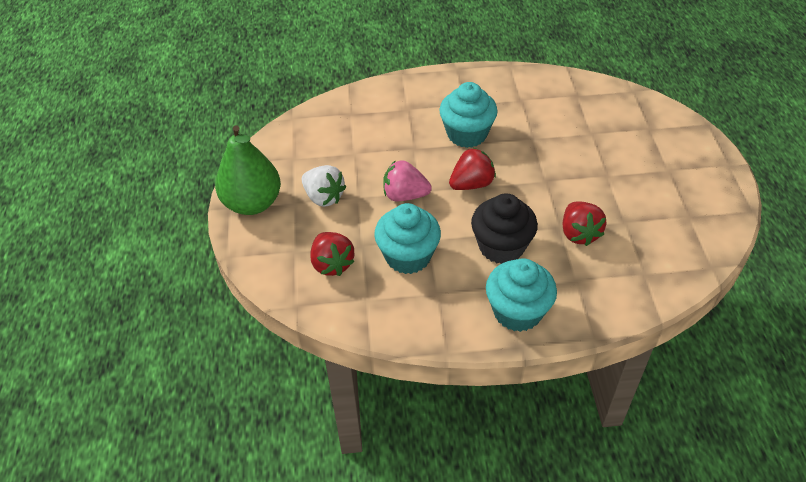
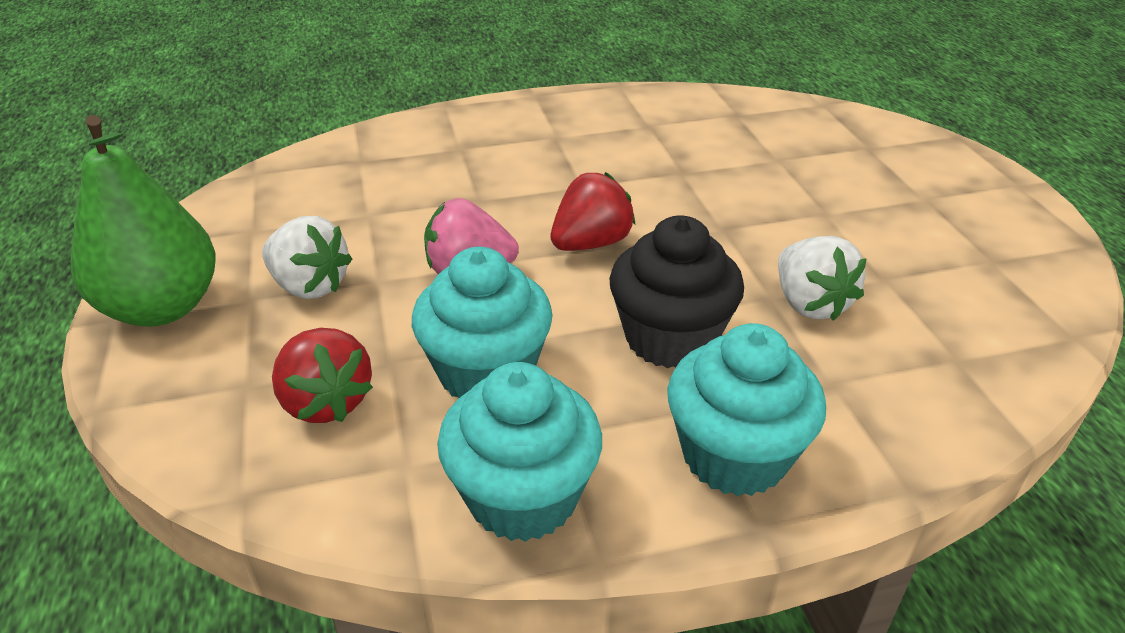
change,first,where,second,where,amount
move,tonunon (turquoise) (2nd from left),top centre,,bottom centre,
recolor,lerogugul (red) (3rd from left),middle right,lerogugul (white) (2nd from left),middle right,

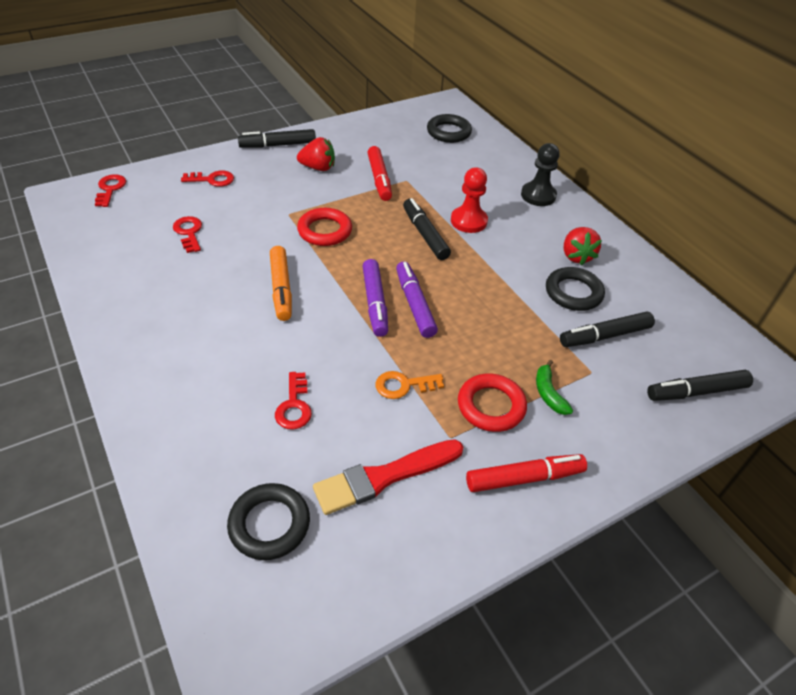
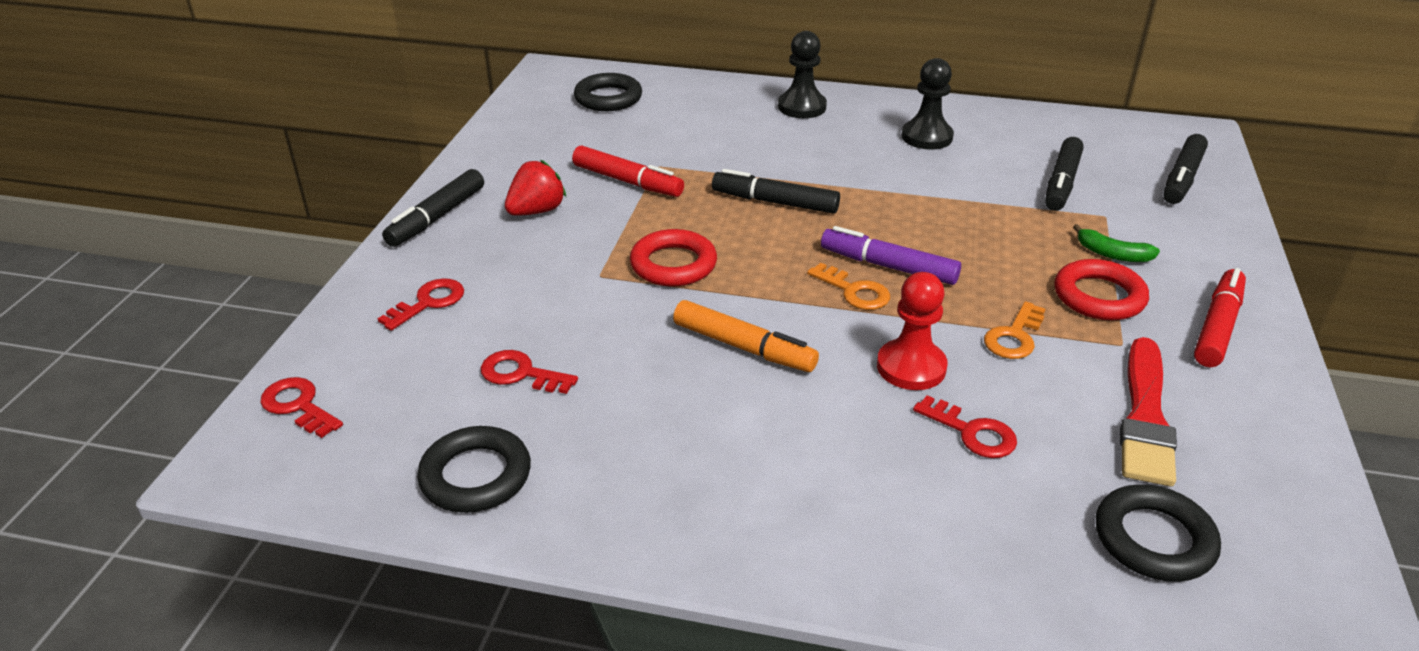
change,first,where,second,where,amount
replace,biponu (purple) (1st from left),centre,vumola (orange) (1st from left),centre,
move,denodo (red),top centre,,centre,
move,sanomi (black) (3rd from left in the first image),middle right,sanomi (black) (1st from left),bottom centre,
replace,lerogugul (red) (2nd from left),middle right,denodo (black) (2nd from left),top centre,

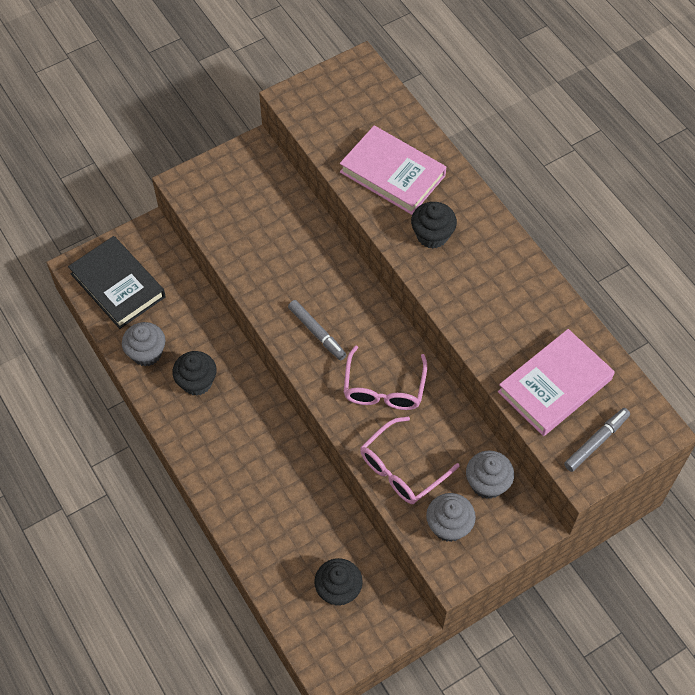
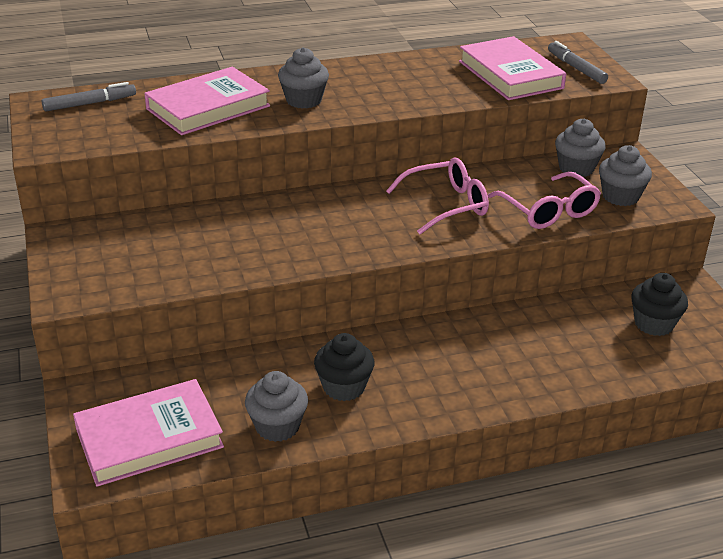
change,first,where,second,where,amount
recolor,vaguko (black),middle left,vaguko (pink) (1st from left),bottom left,
move,biponu (grey) (1st from left),centre,,top left,
rotate,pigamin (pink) (1st from left),centre,,centre,45 degrees counterclockwise
recolor,tonunon (black) (3rd from left),top centre,tonunon (grey) (2nd from left),top centre,

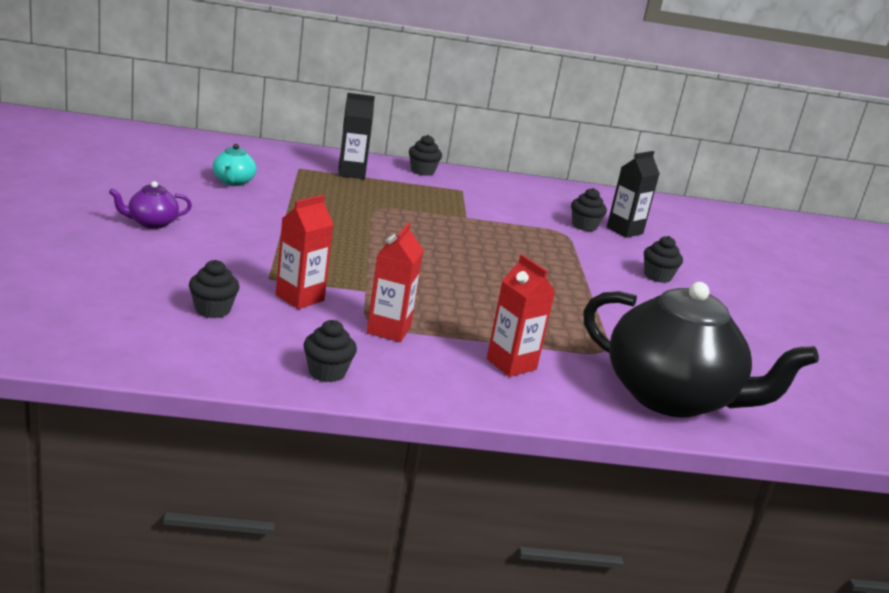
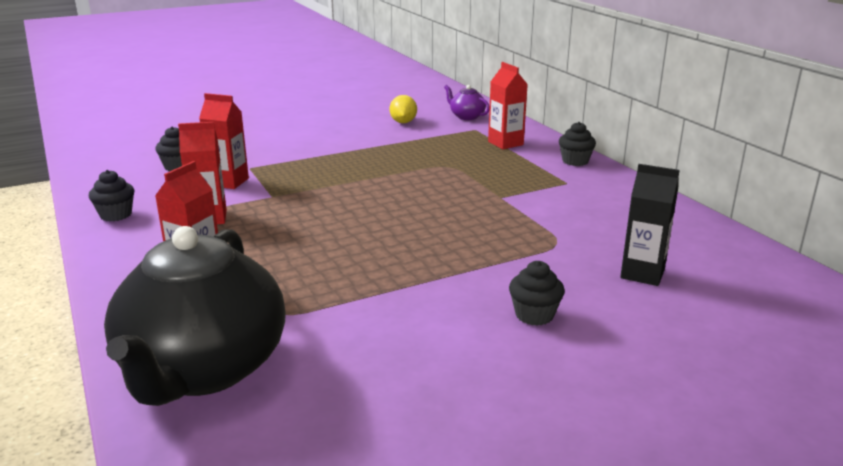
change,first,where,second,where,amount
move,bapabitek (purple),middle left,,top centre,
replace,bapabitek (turquoise),top left,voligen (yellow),top centre,
recolor,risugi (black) (1st from left),top centre,risugi (red) (4th from left),top centre,
delete,tonunon (black) (4th from left),centre,,,

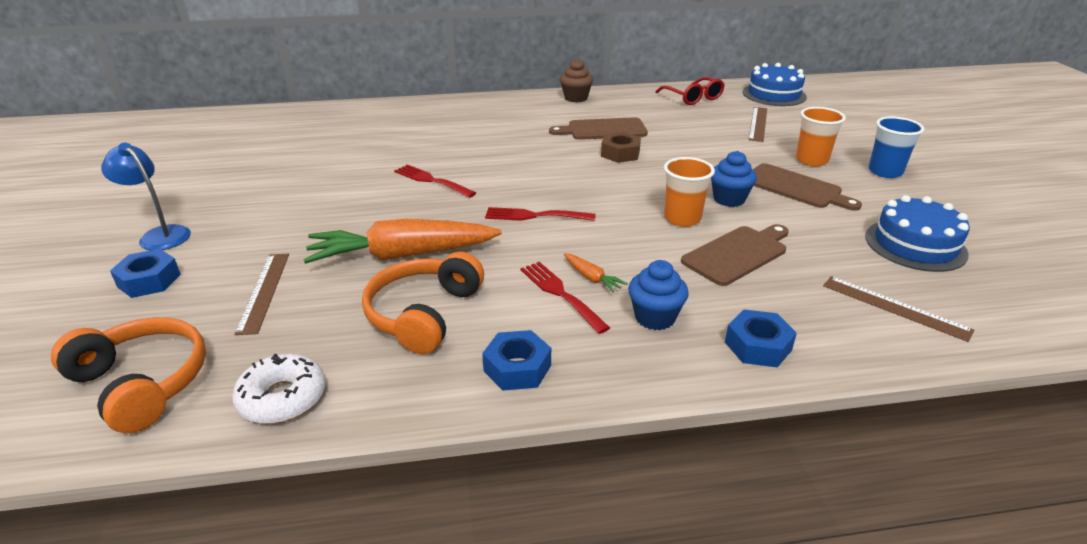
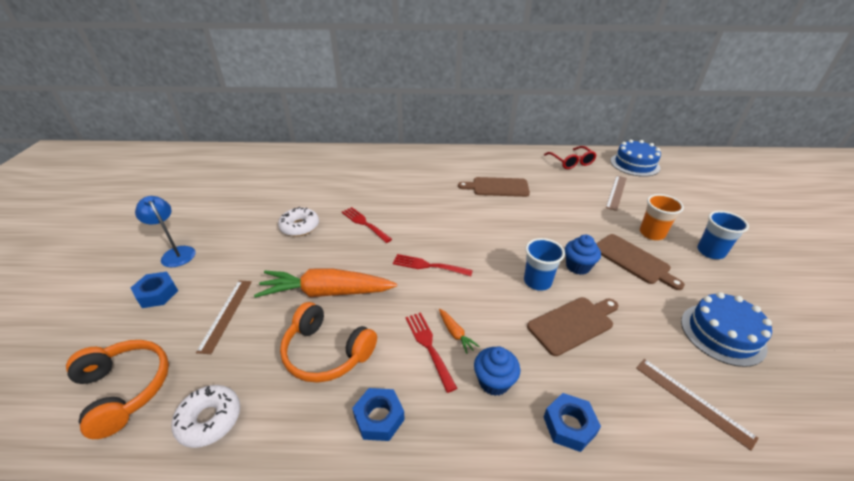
change,first,where,second,where,amount
rotate,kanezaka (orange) (2nd from left),centre,,bottom centre,90 degrees counterclockwise
delete,tonunon (brown),top centre,,,
delete,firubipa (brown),top centre,,,
recolor,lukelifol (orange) (1st from left),centre,lukelifol (blue) (1st from left),centre,
insert,,,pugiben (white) (2nd from left),centre,

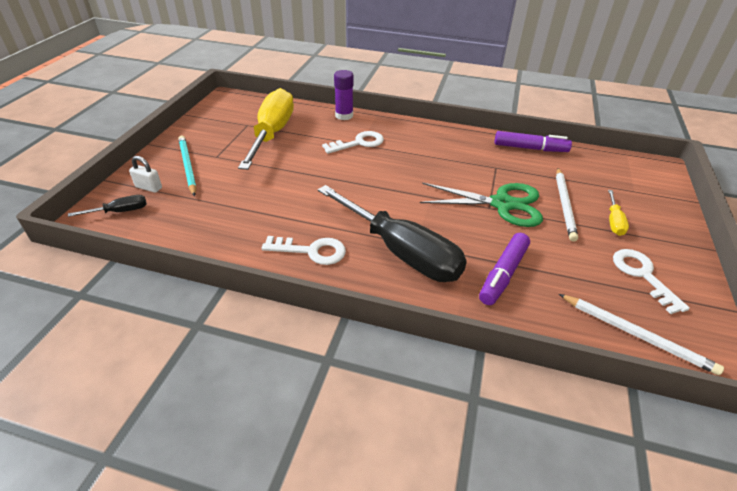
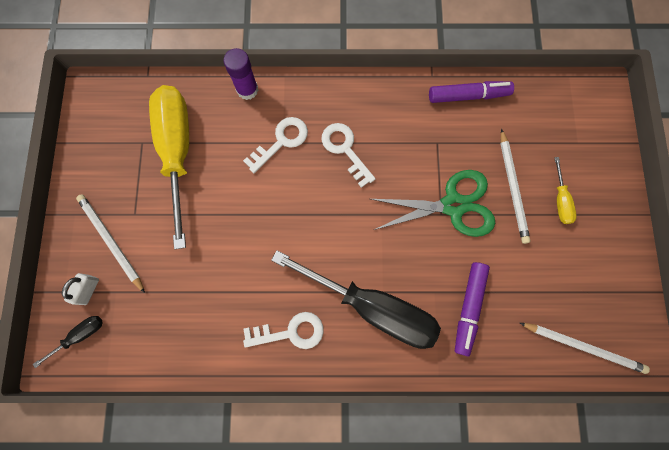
change,first,where,second,where,amount
rotate,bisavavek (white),middle left,,middle left,75 degrees counterclockwise
recolor,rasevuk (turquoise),middle left,rasevuk (white) (1st from left),middle left,
move,vumola (white) (3rd from left),middle right,,centre,

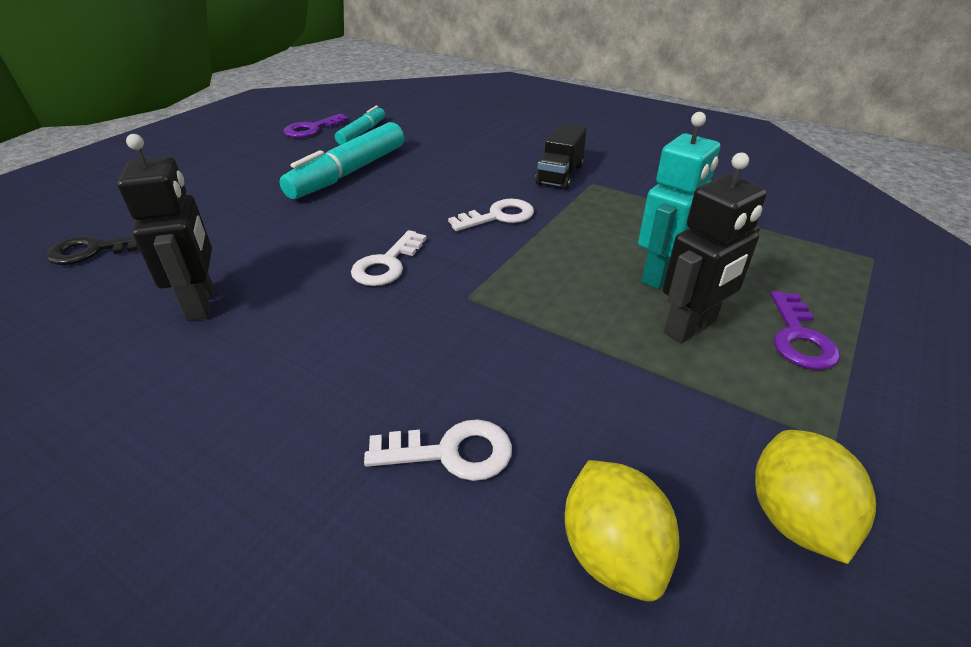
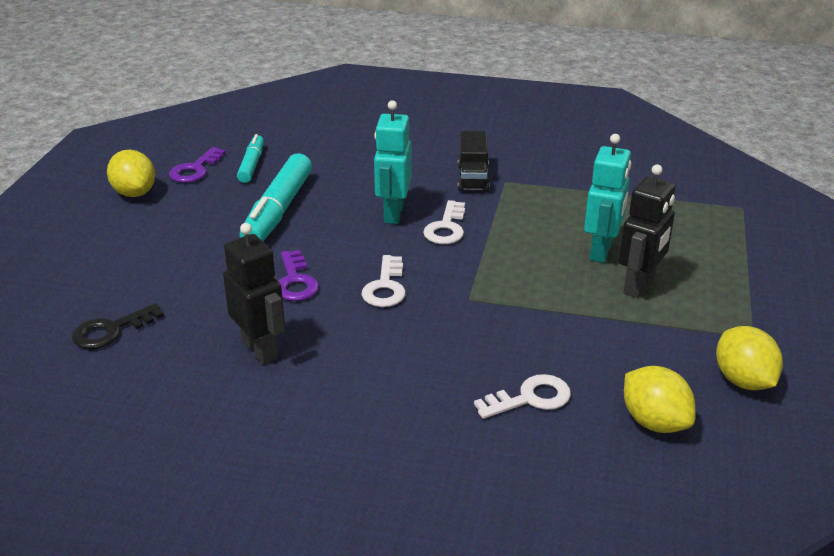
change,first,where,second,where,amount
rotate,vumola (white) (3rd from left in the first image),top centre,vumola (white) (2nd from left),centre,150 degrees clockwise
move,vumola (purple) (2nd from left),middle right,,centre,
insert,,,voligen (yellow) (1st from left),top left,
insert,,,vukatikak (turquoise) (1st from left),top centre,

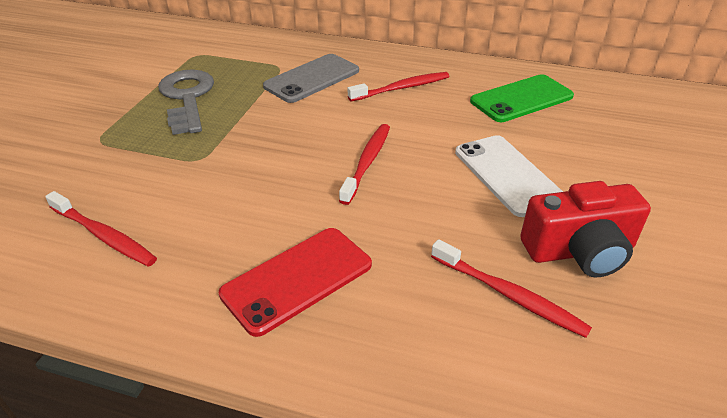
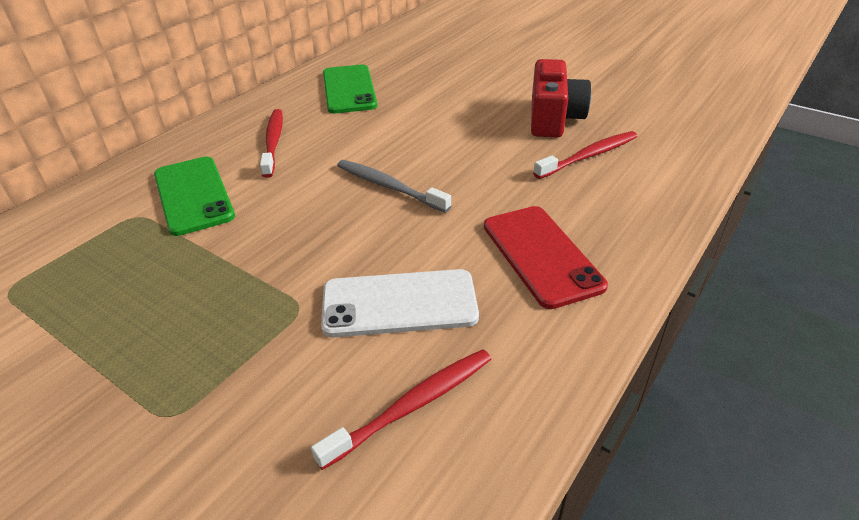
change,first,where,second,where,amount
delete,vumola (grey),top left,,,
recolor,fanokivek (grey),top centre,fanokivek (green) (1st from left),middle left,
recolor,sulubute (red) (2nd from left),centre,sulubute (grey),centre,
move,fanokivek (white),middle right,,centre,

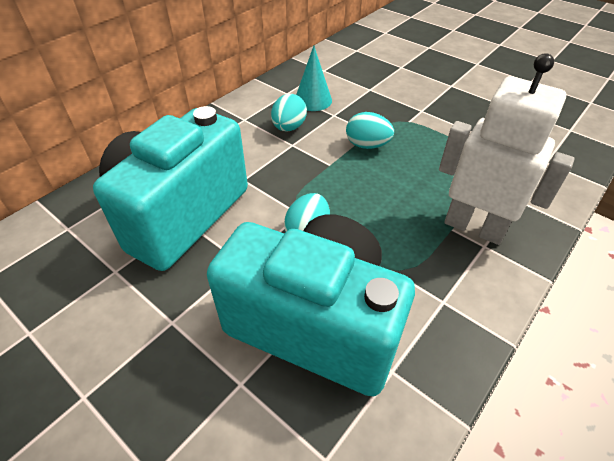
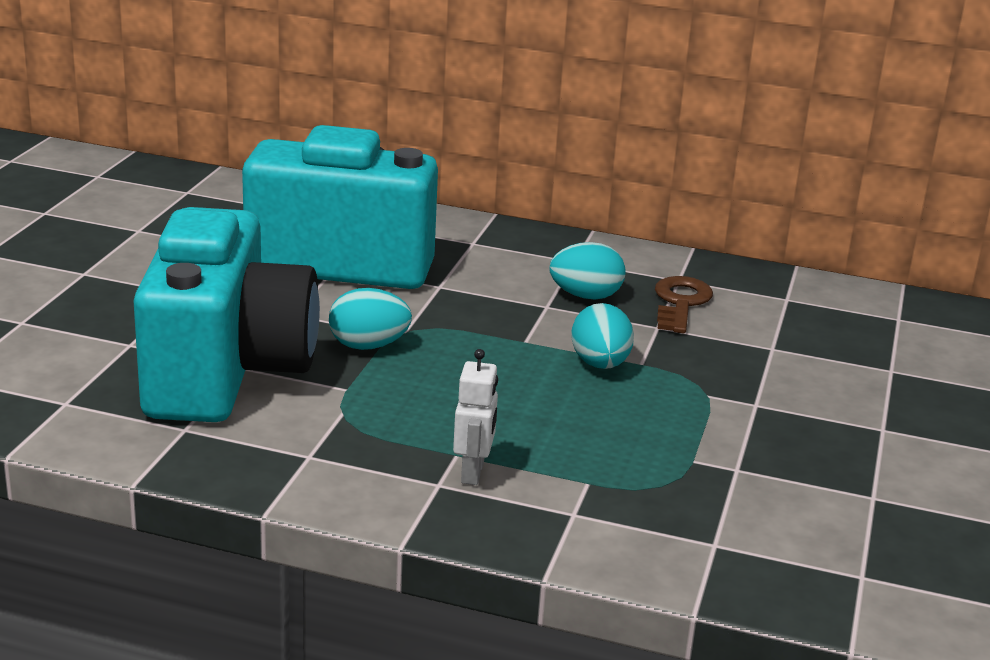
change,first,where,second,where,amount
replace,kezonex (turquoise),top centre,vumola (brown),middle right,
resize,vukatikak (white),top right,,centre,x0.47

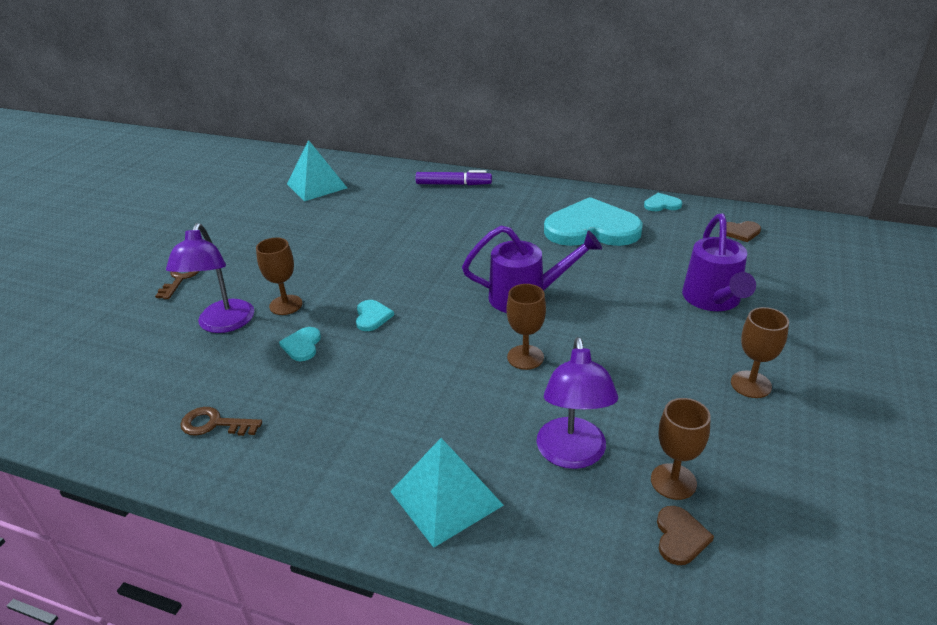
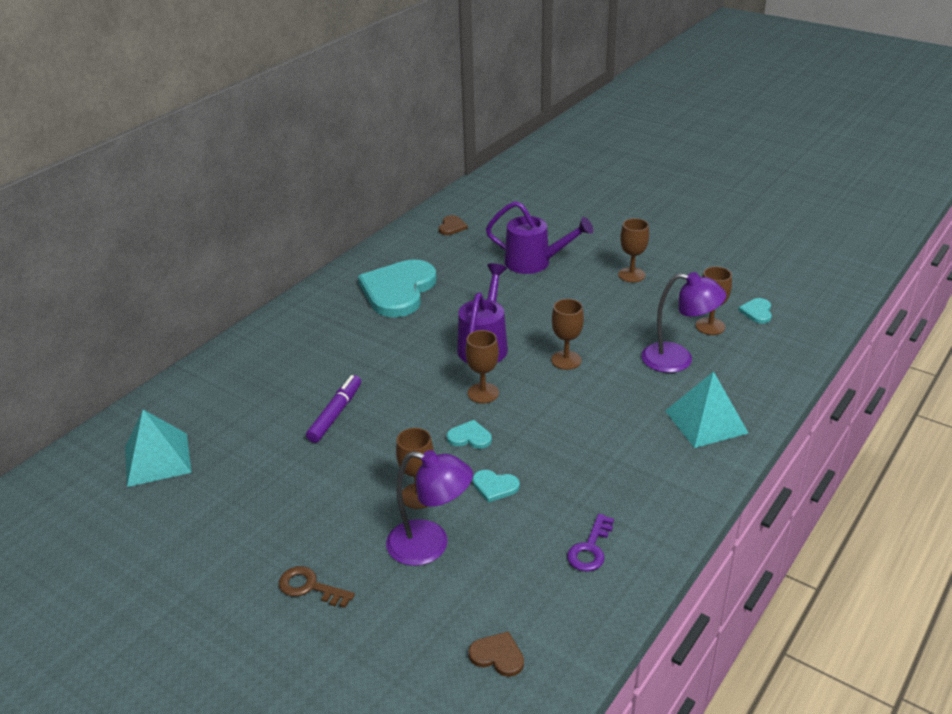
change,first,where,second,where,amount
recolor,vumola (brown) (2nd from left),bottom left,vumola (purple),bottom centre,
move,biponu (purple),top centre,,centre,
move,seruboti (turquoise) (4th from left),top right,,middle right,
move,seruboti (brown) (1st from left in the first image),bottom right,seruboti (brown) (2nd from left),bottom centre,
insert,,,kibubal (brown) (2nd from left),centre,

